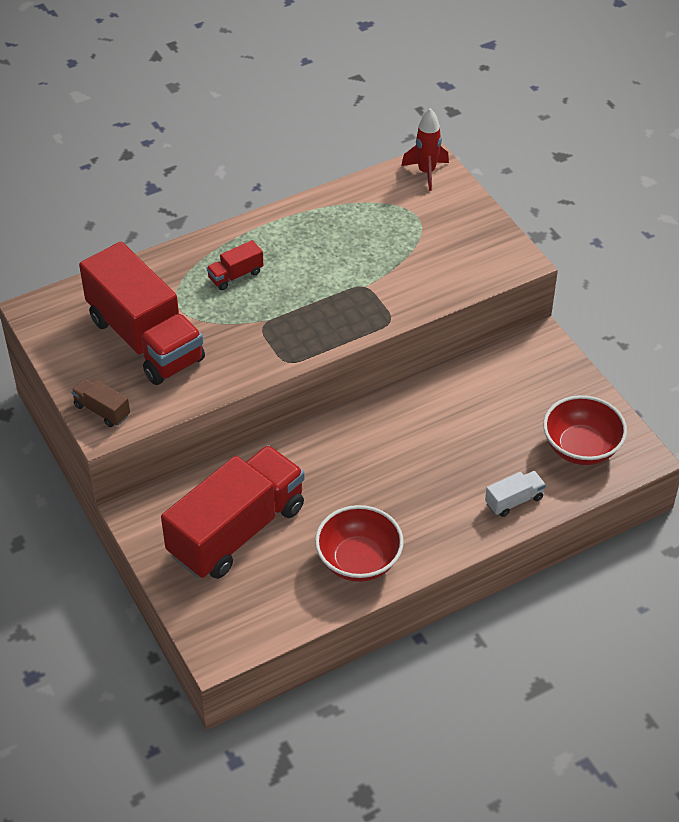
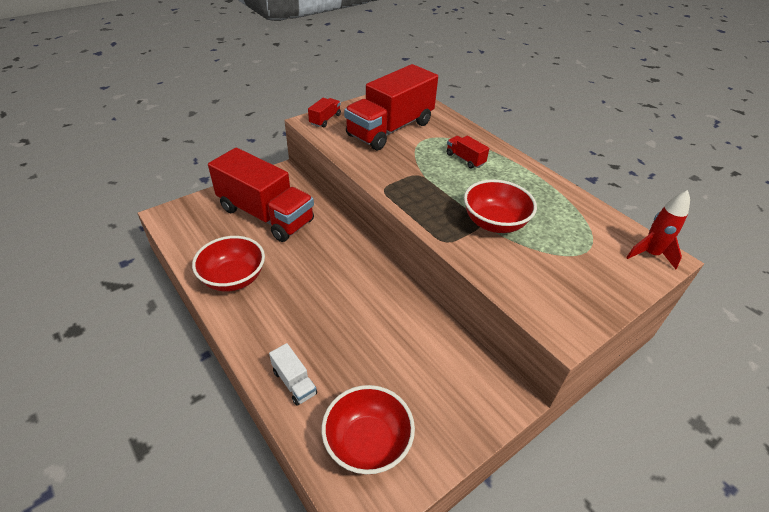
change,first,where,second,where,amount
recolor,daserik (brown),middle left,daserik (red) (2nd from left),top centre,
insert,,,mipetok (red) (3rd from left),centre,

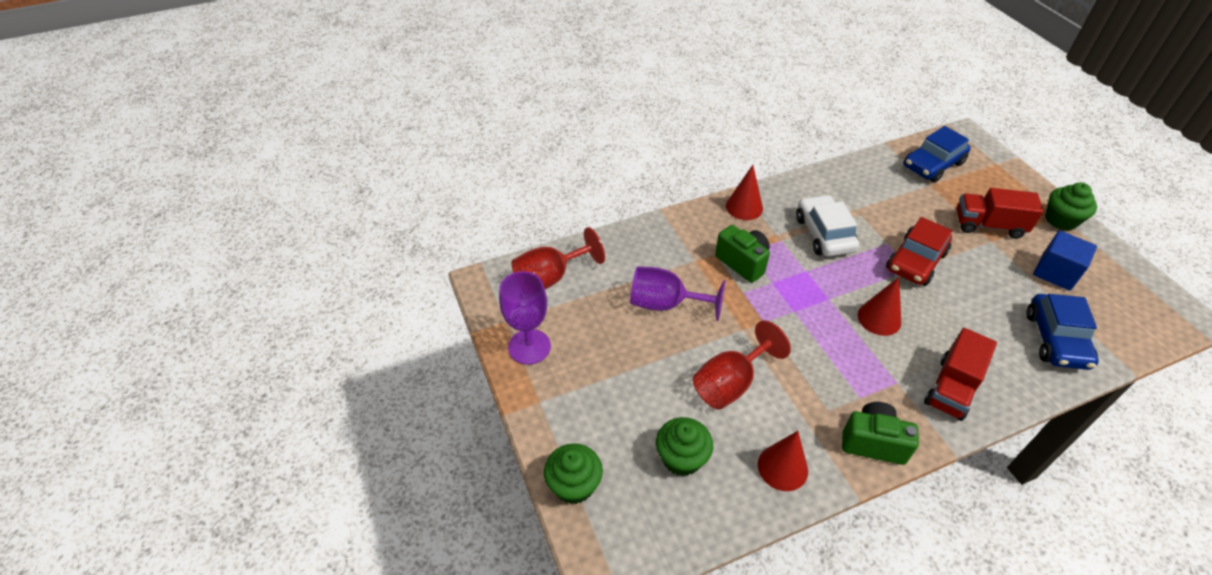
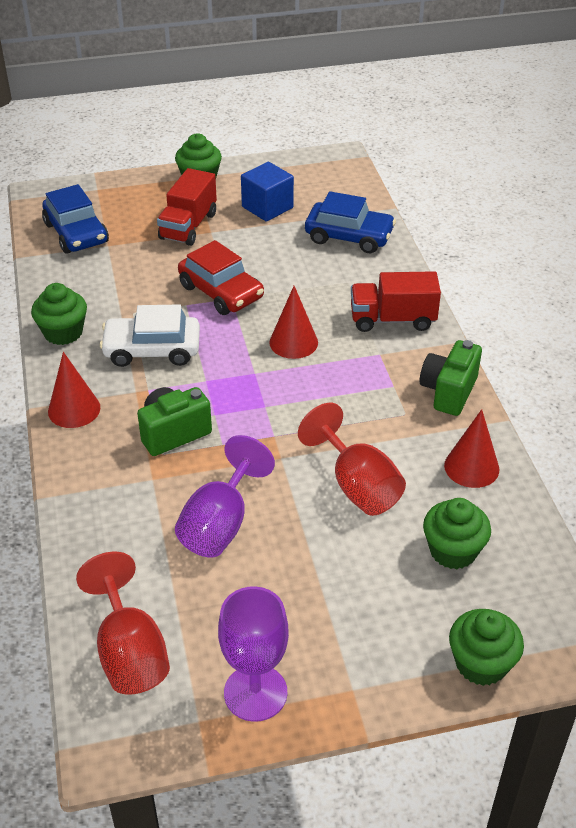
change,first,where,second,where,amount
rotate,daserik (red) (1st from left in the first image),middle right,daserik (red) (2nd from left),middle right,135 degrees clockwise
insert,,,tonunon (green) (1st from left),middle left,

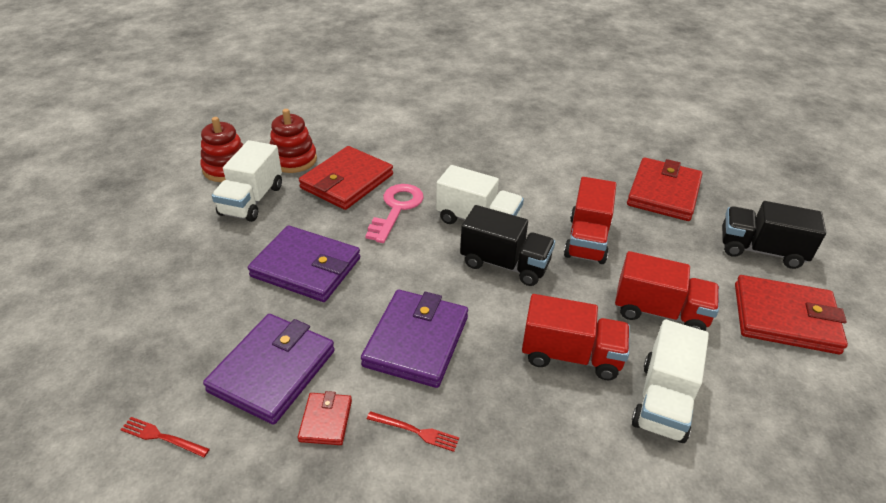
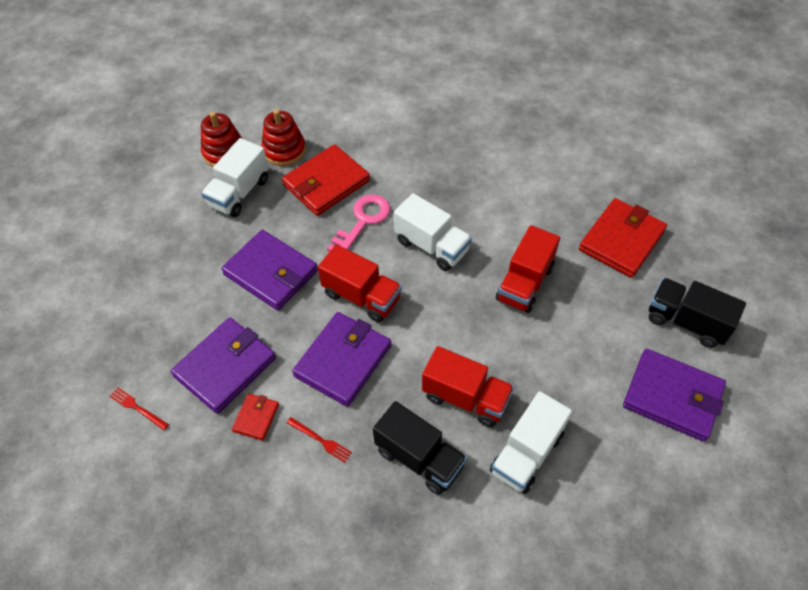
change,first,where,second,where,amount
move,daserik (black) (1st from left),centre,,bottom centre,
move,daserik (red) (3rd from left in the first image),middle right,daserik (red) (1st from left),centre,
recolor,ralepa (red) (4th from left),middle right,ralepa (purple) (4th from left),bottom right,

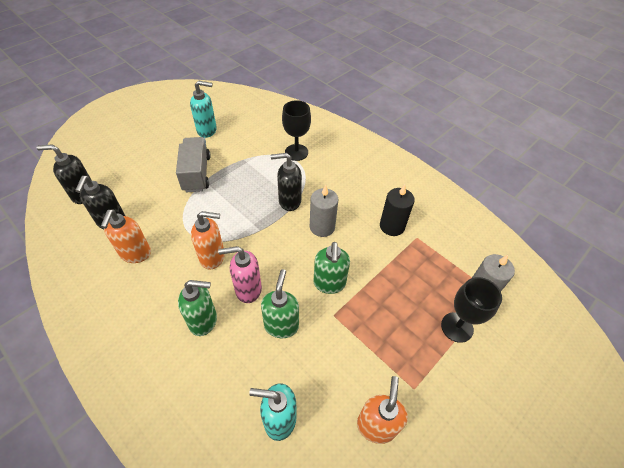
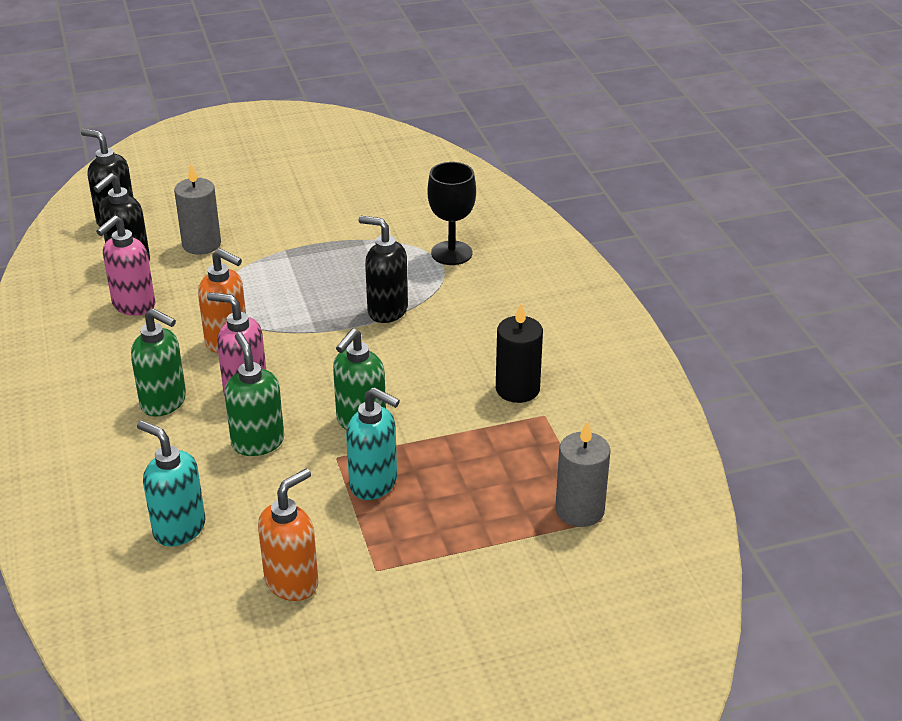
change,first,where,second,where,amount
recolor,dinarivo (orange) (1st from left),middle left,dinarivo (pink) (1st from left),middle left,
delete,daserik (grey),middle left,,,
move,dinarivo (turquoise) (1st from left in the first image),top left,dinarivo (turquoise) (2nd from left),centre,
rotate,dinarivo (green) (2nd from left),centre,,middle left,60 degrees counterclockwise
move,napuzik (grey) (1st from left),centre,,top left,
delete,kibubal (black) (2nd from left),middle right,,,

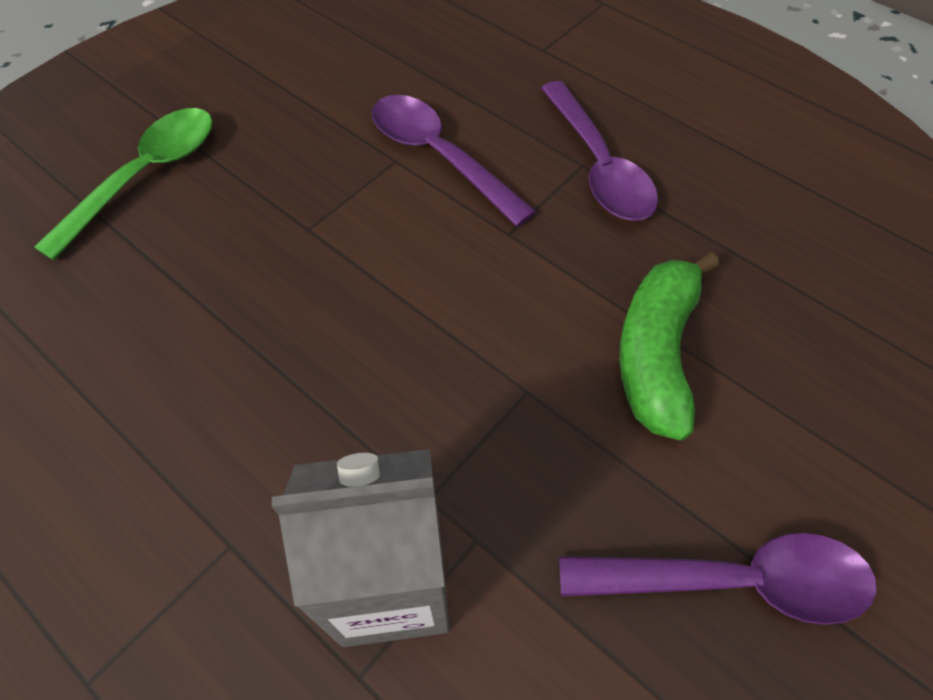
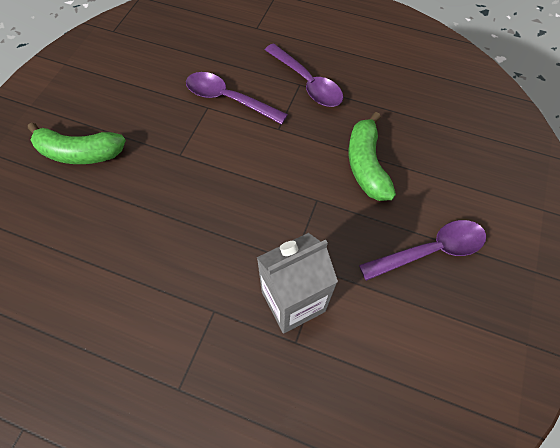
change,first,where,second,where,amount
replace,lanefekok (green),top left,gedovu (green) (1st from left),top left,

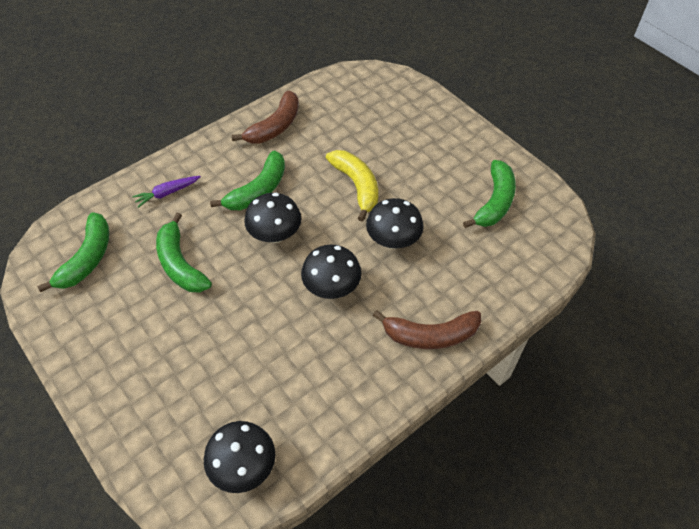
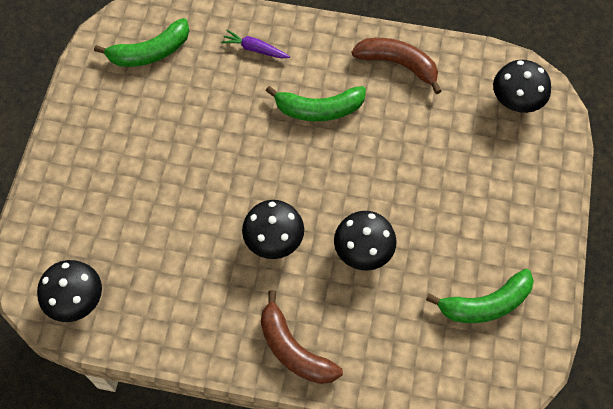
change,first,where,second,where,amount
delete,gedovu (green) (2nd from left),middle left,,,
rotate,gedovu (brown) (1st from left in the first image),top centre,gedovu (brown) (2nd from left),top centre,150 degrees counterclockwise
move,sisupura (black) (2nd from left in the first image),centre,sisupura (black) (4th from left),top right,
delete,gedovu (yellow),centre,,,

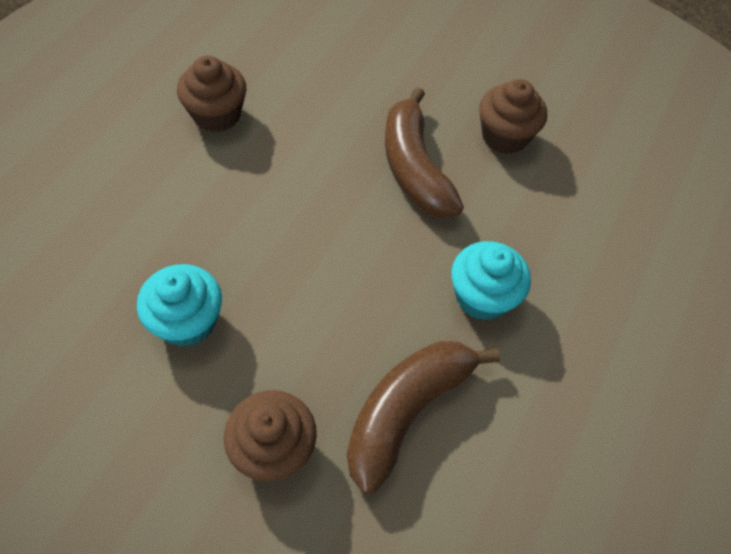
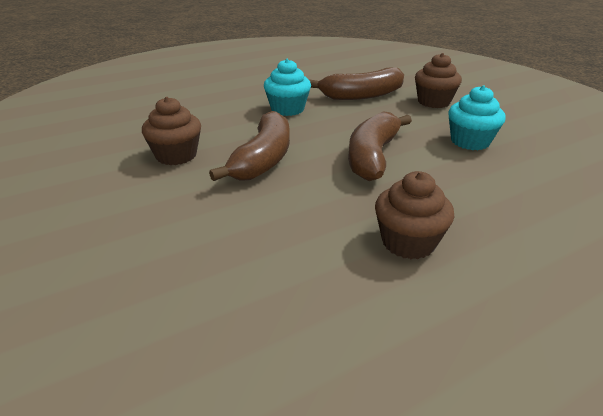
change,first,where,second,where,amount
insert,,,gedovu (brown) (3rd from left),centre,

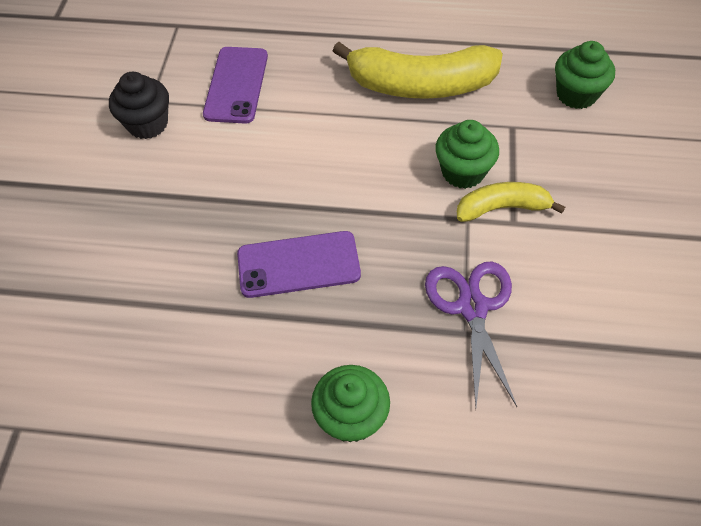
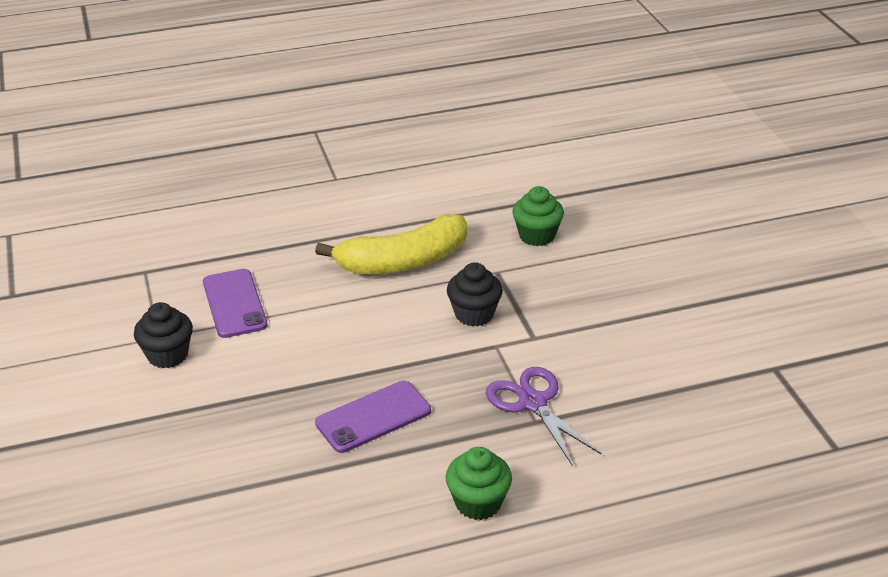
change,first,where,second,where,amount
recolor,tonunon (green) (2nd from left),top centre,tonunon (black) (2nd from left),centre,
delete,gedovu (yellow) (2nd from left),middle right,,,

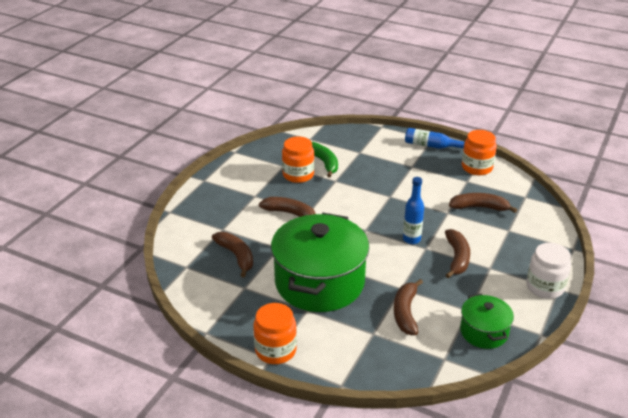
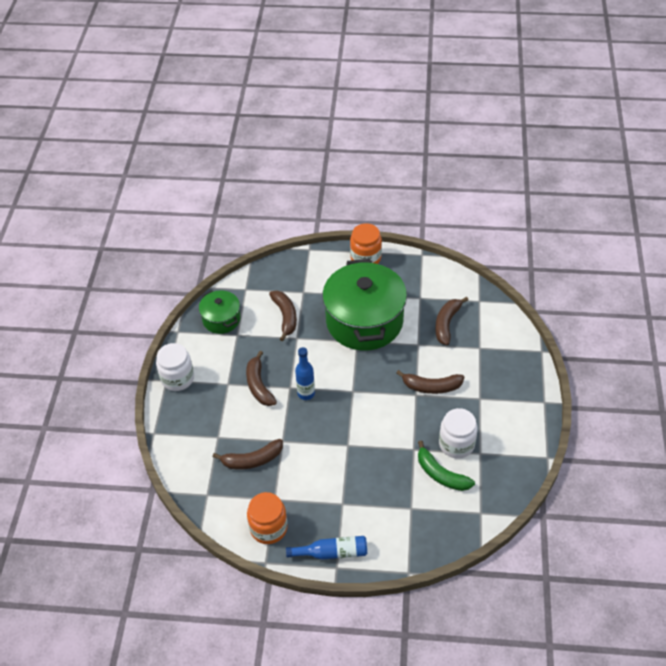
change,first,where,second,where,amount
rotate,gedovu (brown) (1st from left in the first image),centre,gedovu (brown) (5th from left),middle right,75 degrees clockwise
recolor,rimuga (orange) (2nd from left),centre,rimuga (white) (2nd from left),middle right,

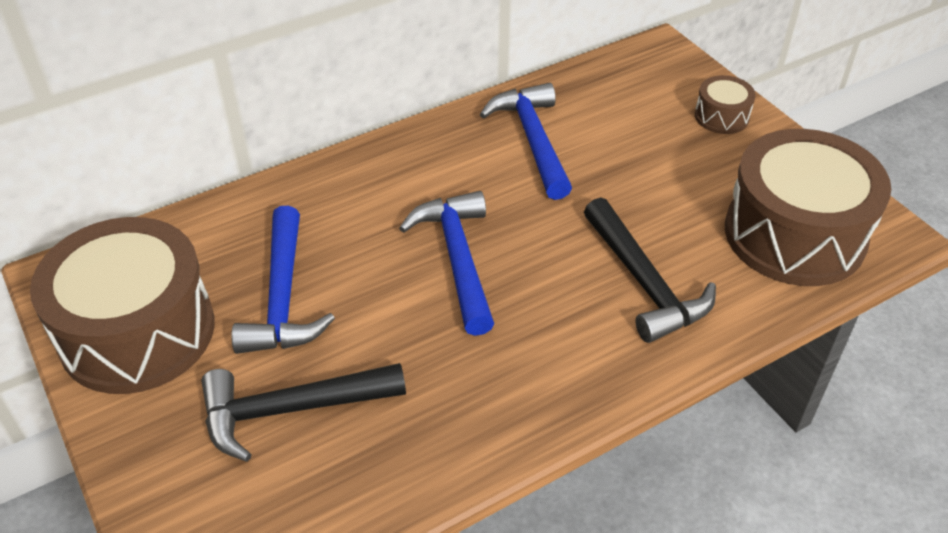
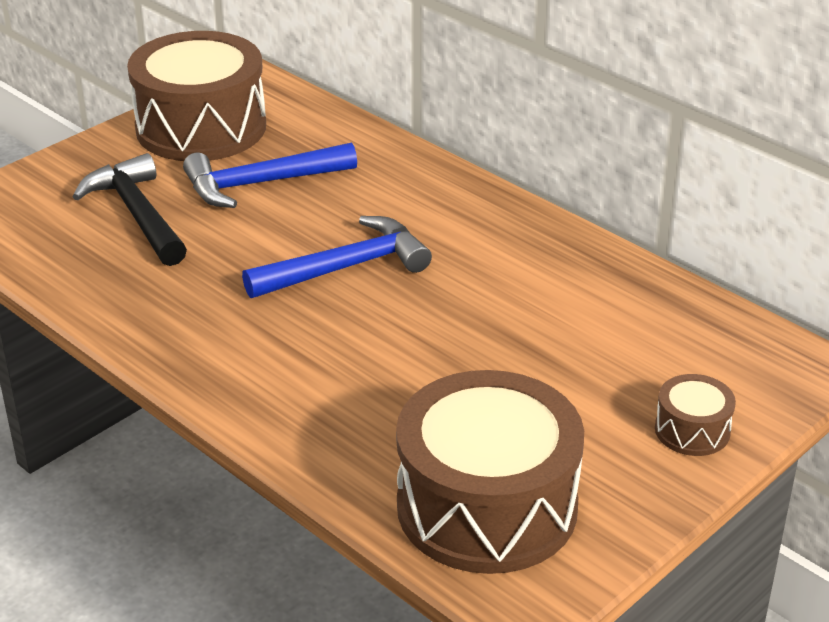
change,first,where,second,where,amount
delete,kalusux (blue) (3rd from left),top centre,,,
delete,kalusux (black) (2nd from left),middle right,,,

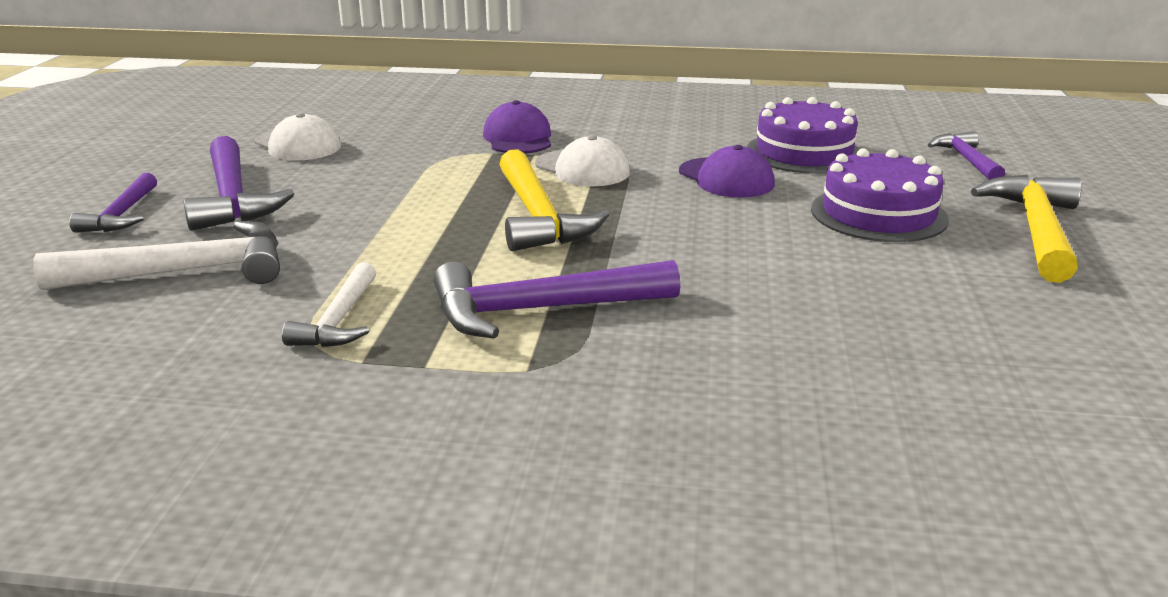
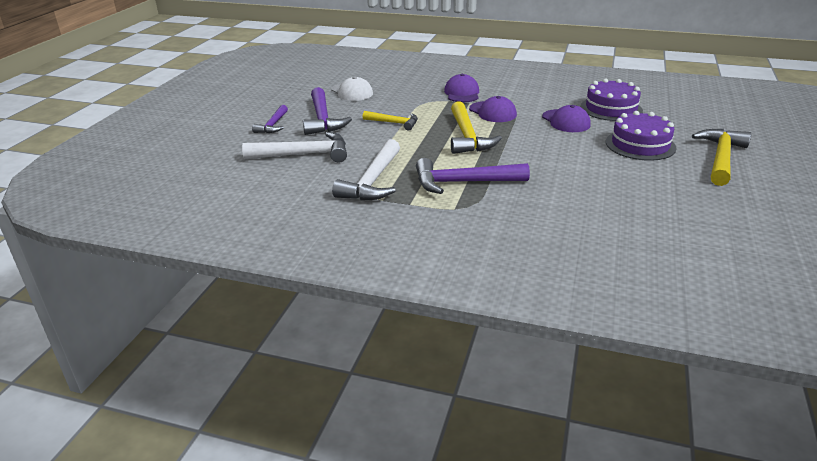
change,first,where,second,where,amount
resize,kalusux (white) (2nd from left),middle left,,centre,x1.66
recolor,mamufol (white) (2nd from left),top centre,mamufol (purple) (2nd from left),top centre,
delete,kalusux (purple) (4th from left),top right,,,
insert,,,kalusux (yellow) (1st from left),top centre,

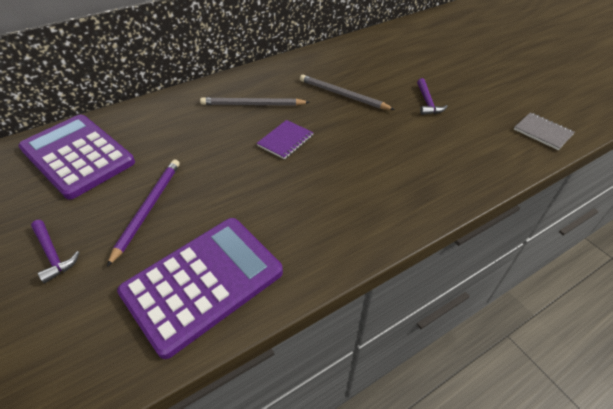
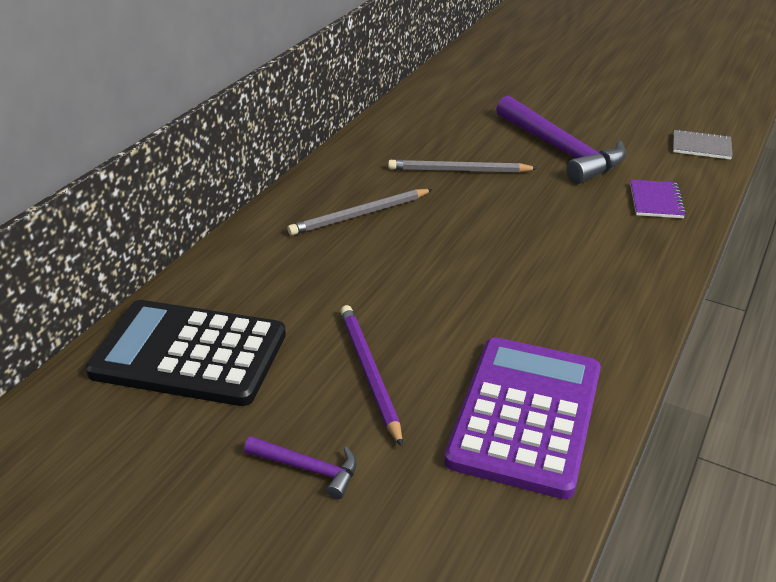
change,first,where,second,where,amount
recolor,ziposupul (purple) (1st from left),middle left,ziposupul (black),middle left,
move,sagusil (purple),centre,,middle right,
resize,kalusux (purple) (2nd from left),top right,,top right,x2.17

